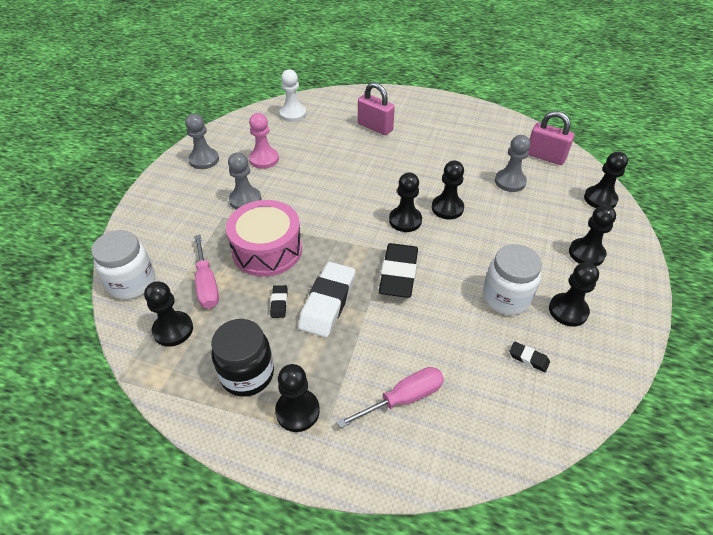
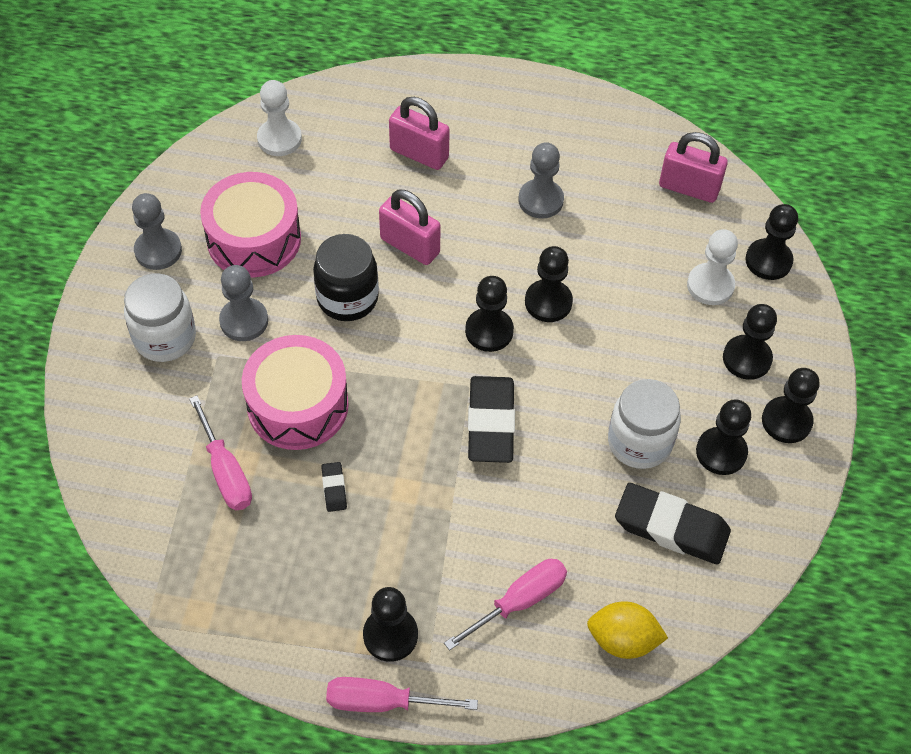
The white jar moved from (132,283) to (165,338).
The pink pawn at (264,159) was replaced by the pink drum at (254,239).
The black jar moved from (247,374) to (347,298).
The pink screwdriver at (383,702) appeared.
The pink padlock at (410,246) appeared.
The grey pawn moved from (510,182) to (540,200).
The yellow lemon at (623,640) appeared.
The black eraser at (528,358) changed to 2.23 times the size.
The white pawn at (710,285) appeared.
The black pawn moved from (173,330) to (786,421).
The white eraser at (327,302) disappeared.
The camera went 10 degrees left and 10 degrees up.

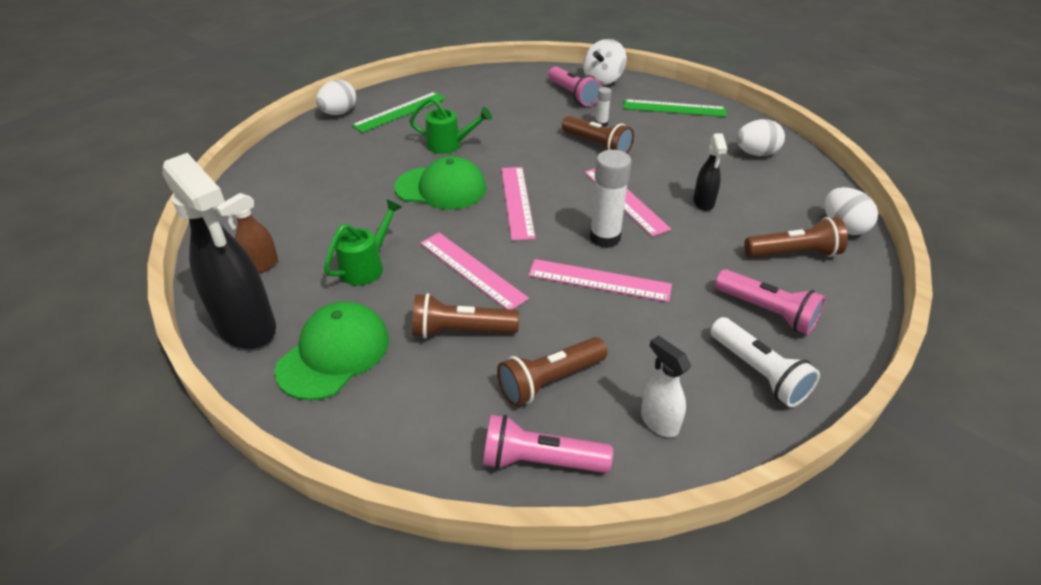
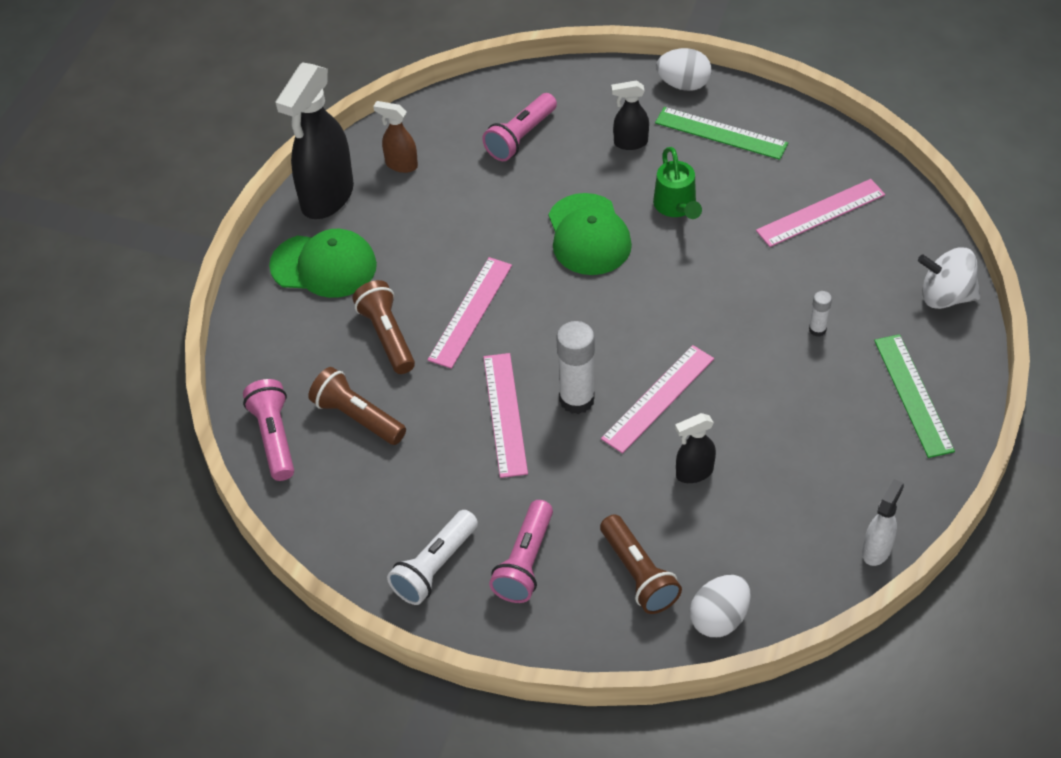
The pink flashlight moved from (573,95) to (520,137).
The black spray bottle at (630,143) appeared.
The pink ruler moved from (517,202) to (821,213).
The white spray bottle moved from (658,422) to (877,550).
The green watering can at (366,266) disappeared.
The brown flashlight at (597,145) disappeared.
The white egg at (756,153) disappeared.
The camera went 70 degrees right and 10 degrees up.

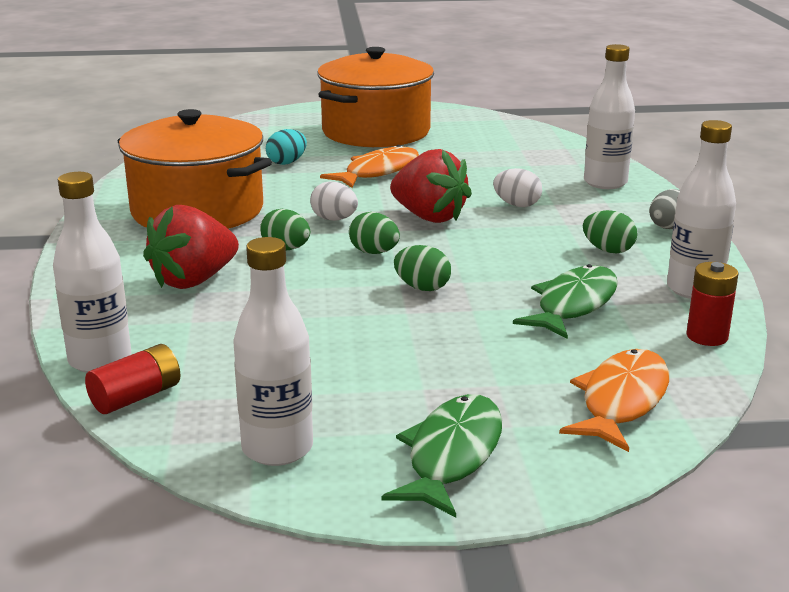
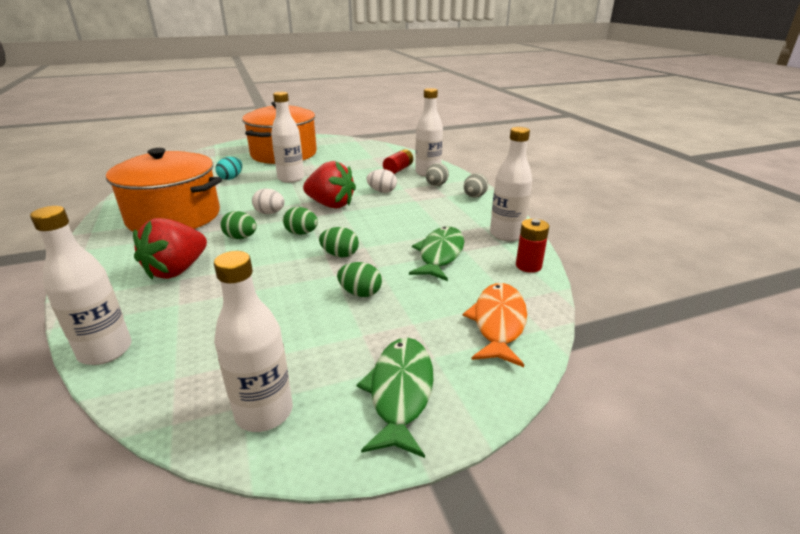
The orange fish at (378,172) was replaced by the white bottle at (291,178).
The green egg moved from (608,250) to (360,293).
The red battery moved from (136,397) to (398,169).
The grey egg at (436,185) appeared.
The camera went 15 degrees left and 5 degrees up.

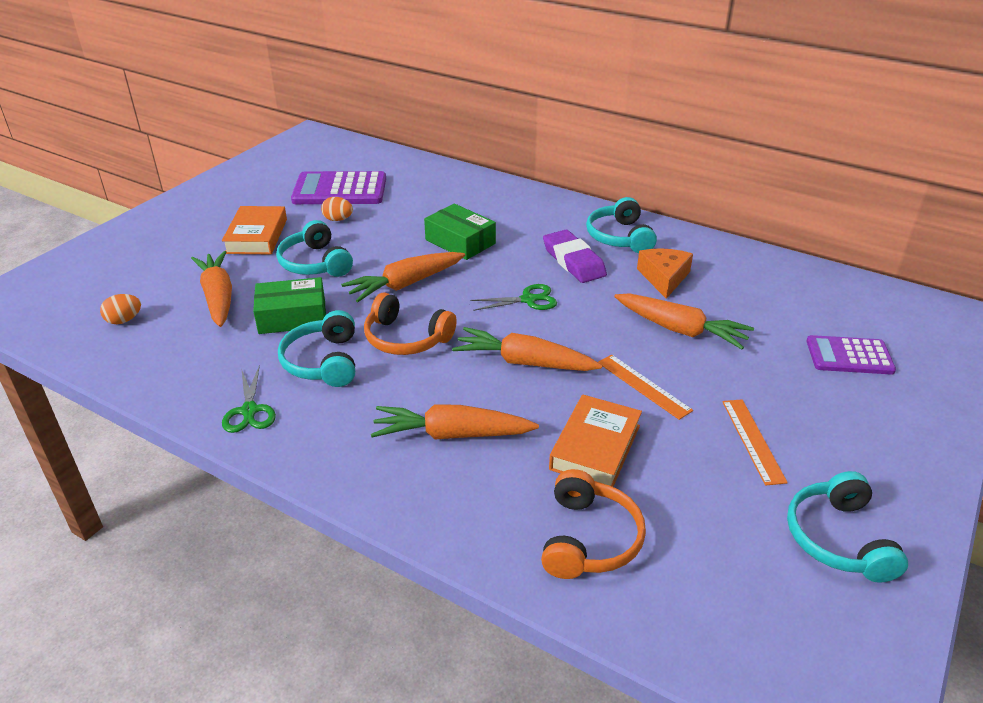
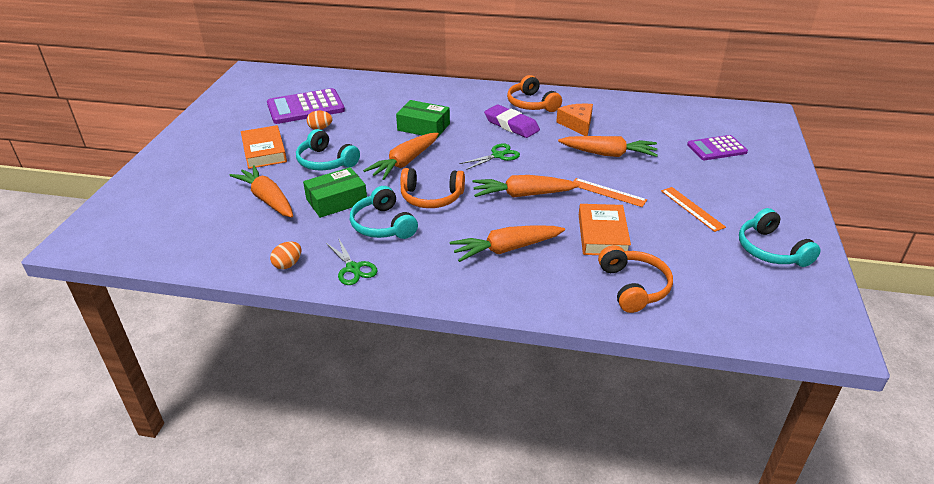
The orange egg moved from (124,320) to (288,264).
The turquoise headphones at (620,237) became the orange headphones at (531,104).
The camera went 20 degrees left and 0 degrees up.

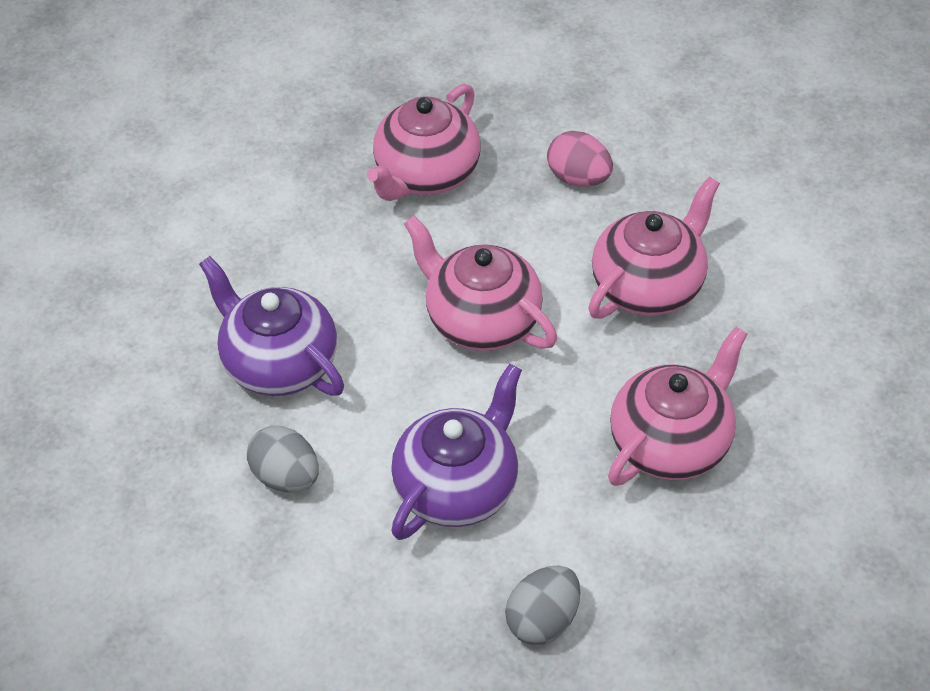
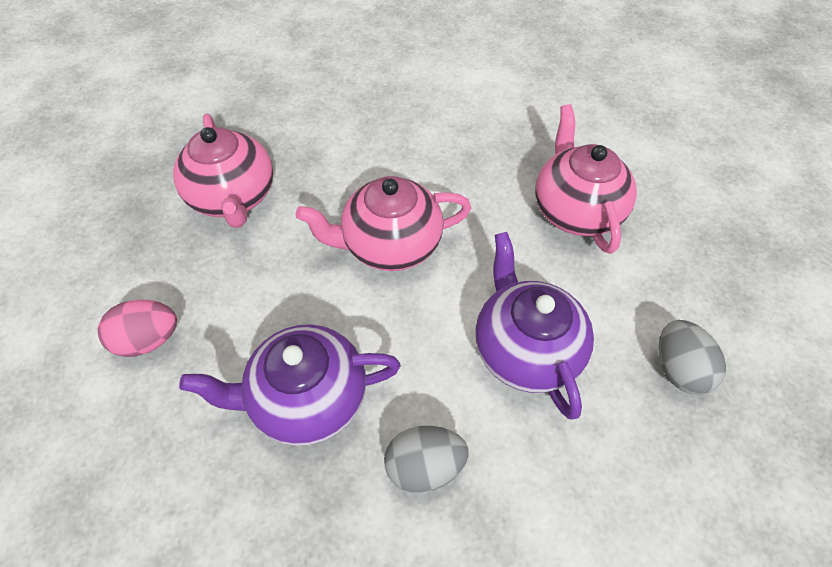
The pink egg moved from (578,178) to (149,340).
The pink teapot at (649,286) disappeared.
The camera went 55 degrees left and 5 degrees up.

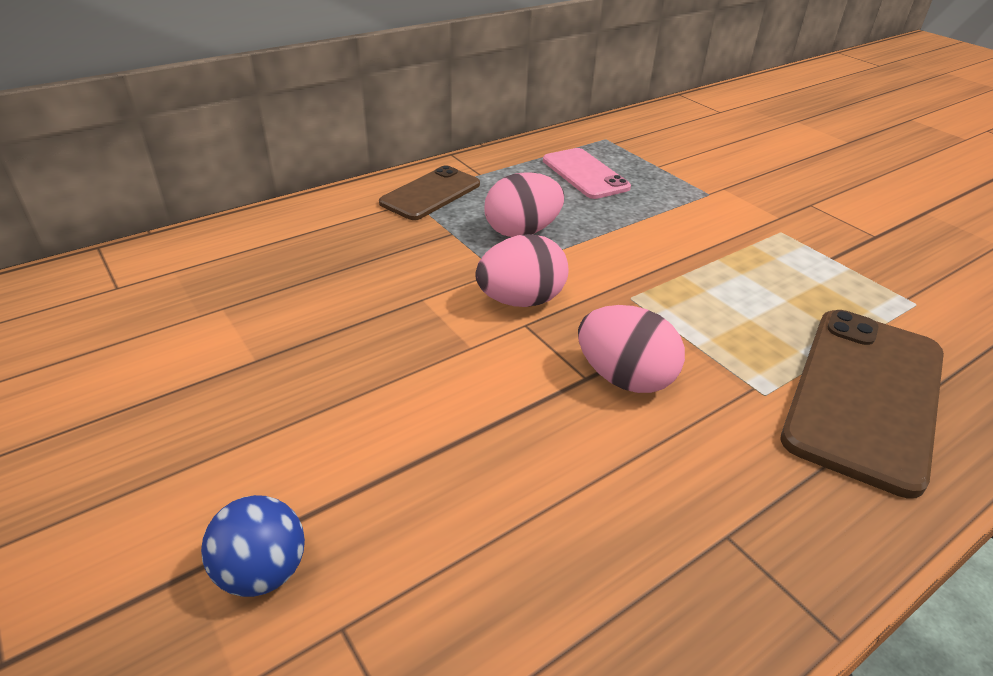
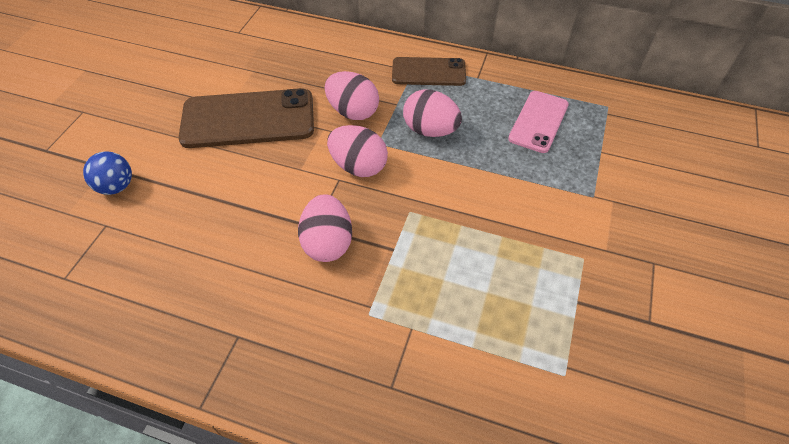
The brown phone moved from (865,395) to (248,119).
The pink egg at (353,112) appeared.
The camera went 55 degrees right and 15 degrees up.

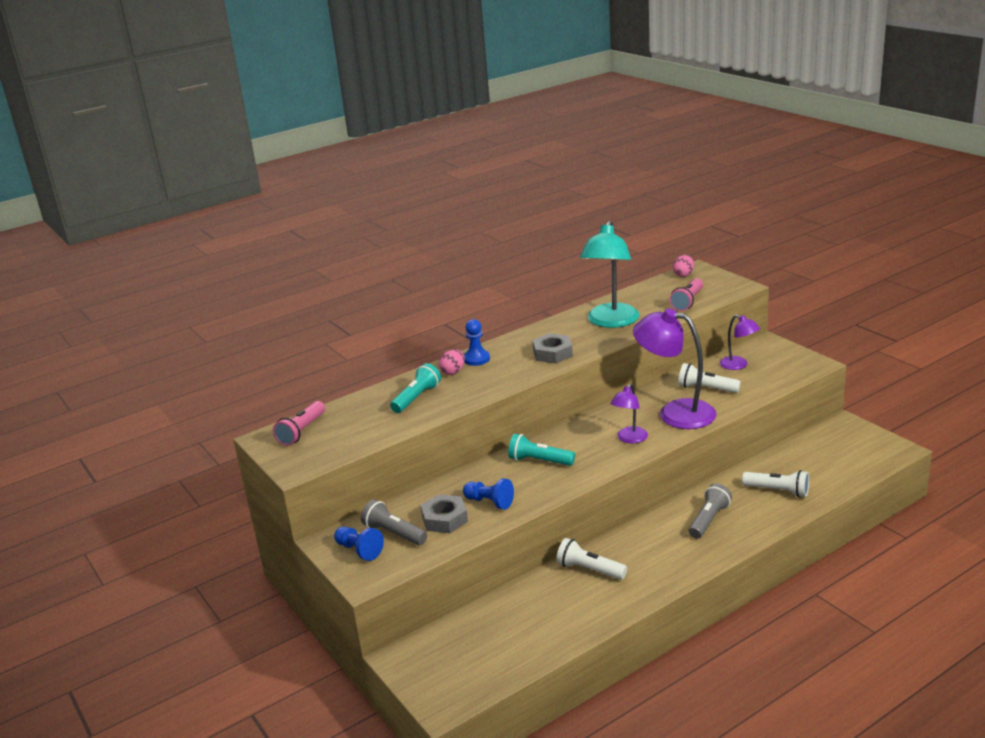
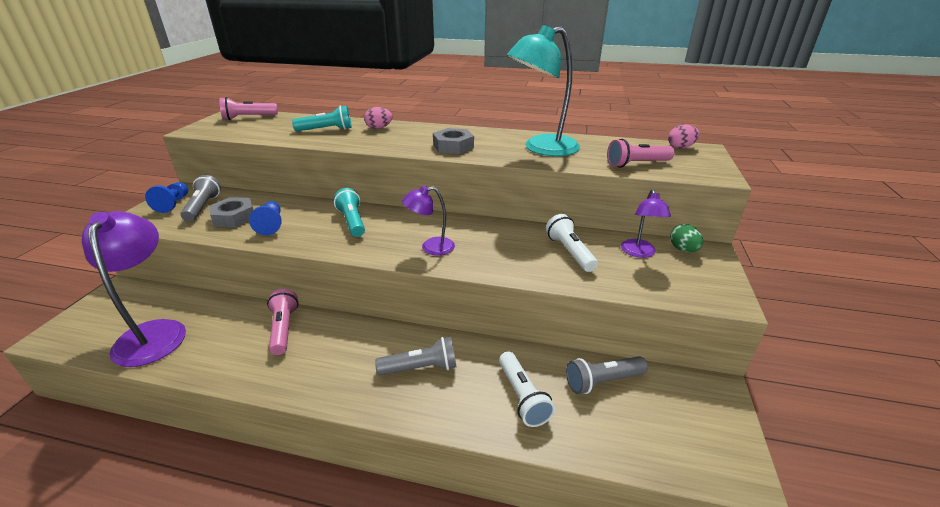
The purple lamp moved from (675,412) to (154,332).
The white flashlight at (589,569) became the pink flashlight at (284,328).
The grey flashlight at (602,381) appeared.
The green egg at (683,250) appeared.
The blue pawn at (476,359) disappeared.
The camera went 45 degrees right and 5 degrees up.

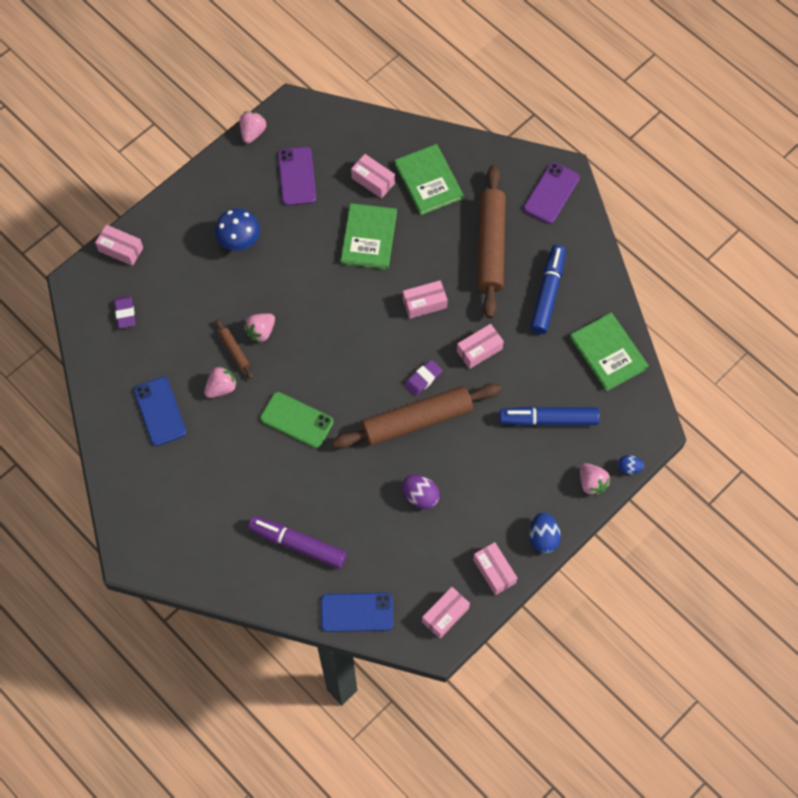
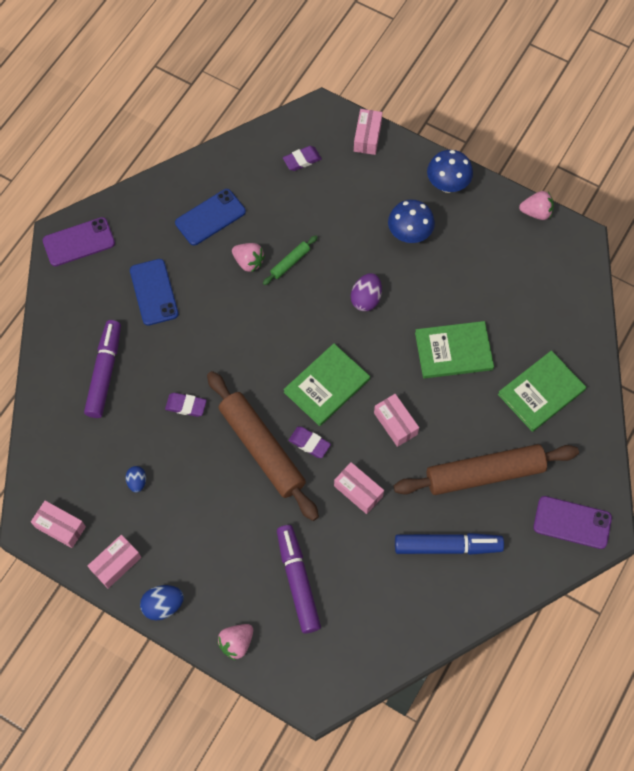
The purple phone moved from (297,176) to (79,242).
The blue egg moved from (629,468) to (137,482).
The blue phone moved from (357,612) to (154,292).
The purple eraser at (186,406) appeared.
The brown rolling pin at (234,351) became the green rolling pin at (290,262).
The blue marker at (548,419) became the purple marker at (298,581).
The green book moved from (608,353) to (326,386).
The purple egg moved from (420,496) to (366,299).
The blue mushroom at (447,185) appeared.
The pink strawberry at (261,331) disappeared.
The green phone at (296,420) disappeared.
The pink box at (373,180) disappeared.
The camera went 75 degrees right and 0 degrees up.

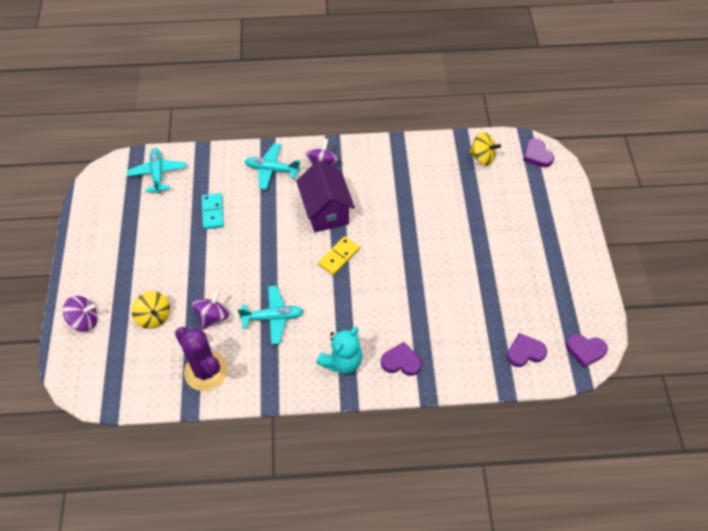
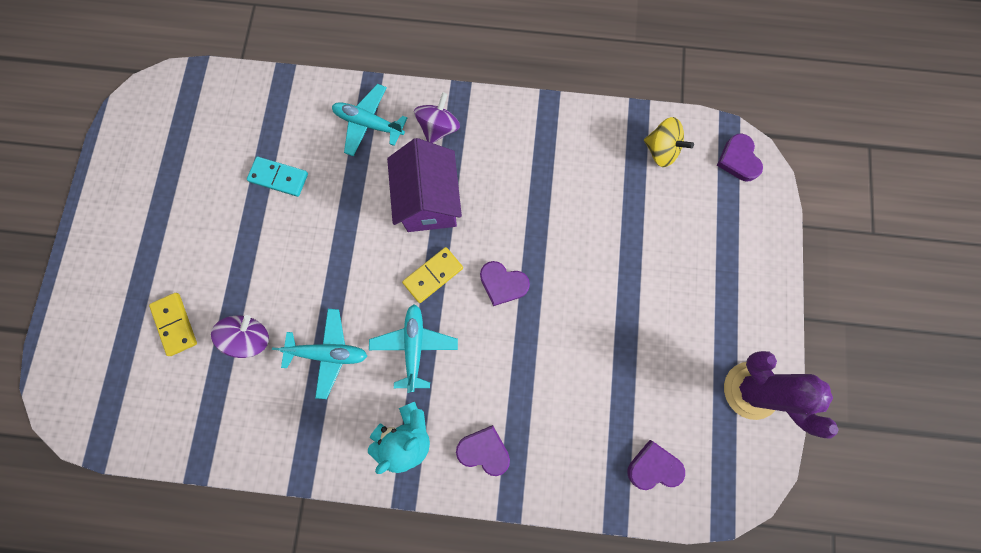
The yellow spinning top at (154,317) was replaced by the yellow domino at (175,324).
The turquoise domino at (212,212) turned 75 degrees counterclockwise.
The turquoise plane moved from (158,174) to (414,346).
The purple heart moved from (585,350) to (503,284).
The purple cactus moved from (206,371) to (751,390).
The purple spinning top at (84,320) disappeared.
The camera went 10 degrees right and 20 degrees up.

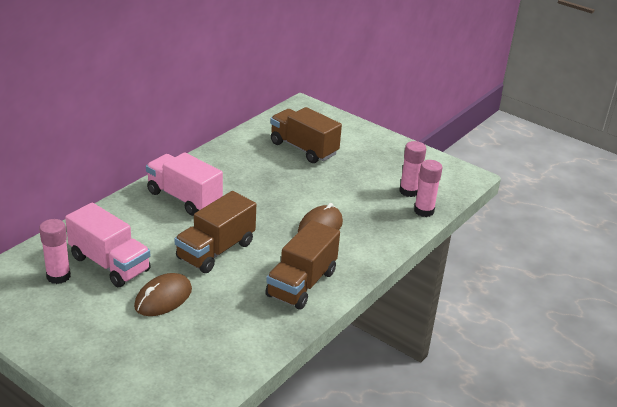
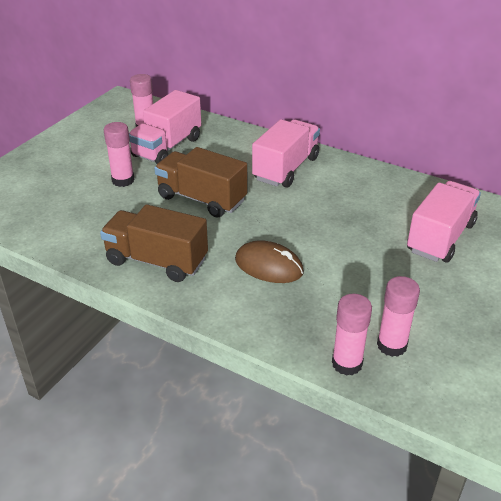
The brown mouse at (163,298) was replaced by the pink glue stick at (123,180).
The brown truck at (303,149) became the pink truck at (440,237).
The camera went 85 degrees right and 5 degrees up.

